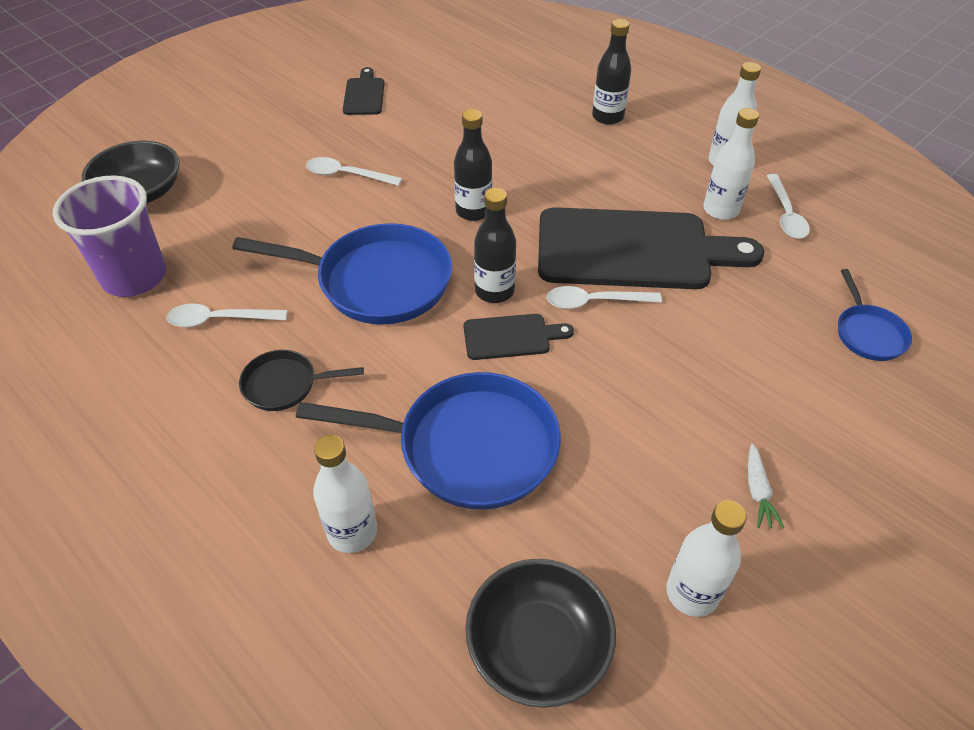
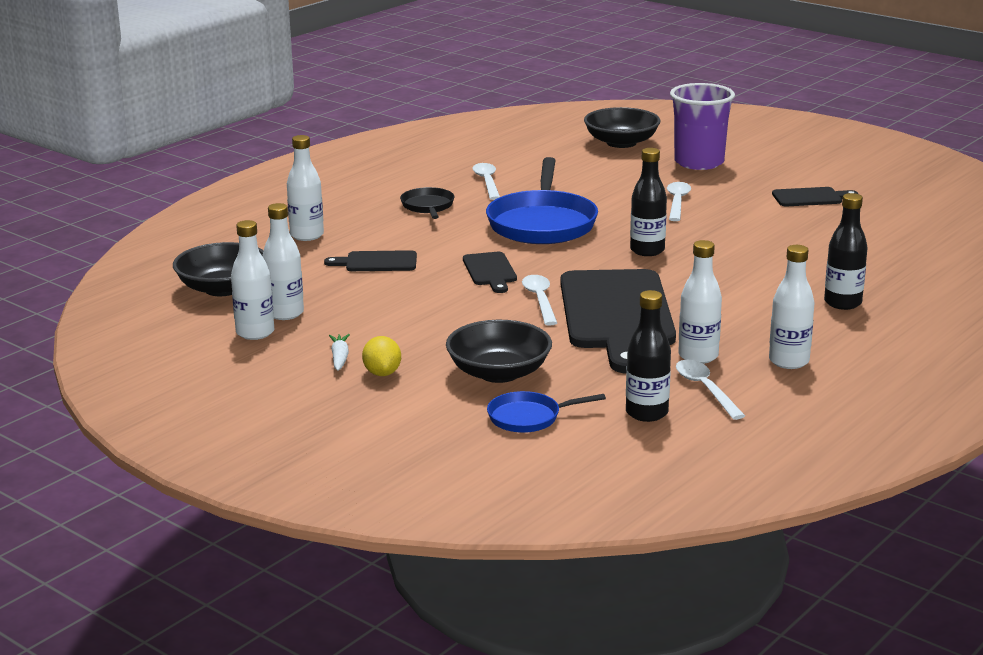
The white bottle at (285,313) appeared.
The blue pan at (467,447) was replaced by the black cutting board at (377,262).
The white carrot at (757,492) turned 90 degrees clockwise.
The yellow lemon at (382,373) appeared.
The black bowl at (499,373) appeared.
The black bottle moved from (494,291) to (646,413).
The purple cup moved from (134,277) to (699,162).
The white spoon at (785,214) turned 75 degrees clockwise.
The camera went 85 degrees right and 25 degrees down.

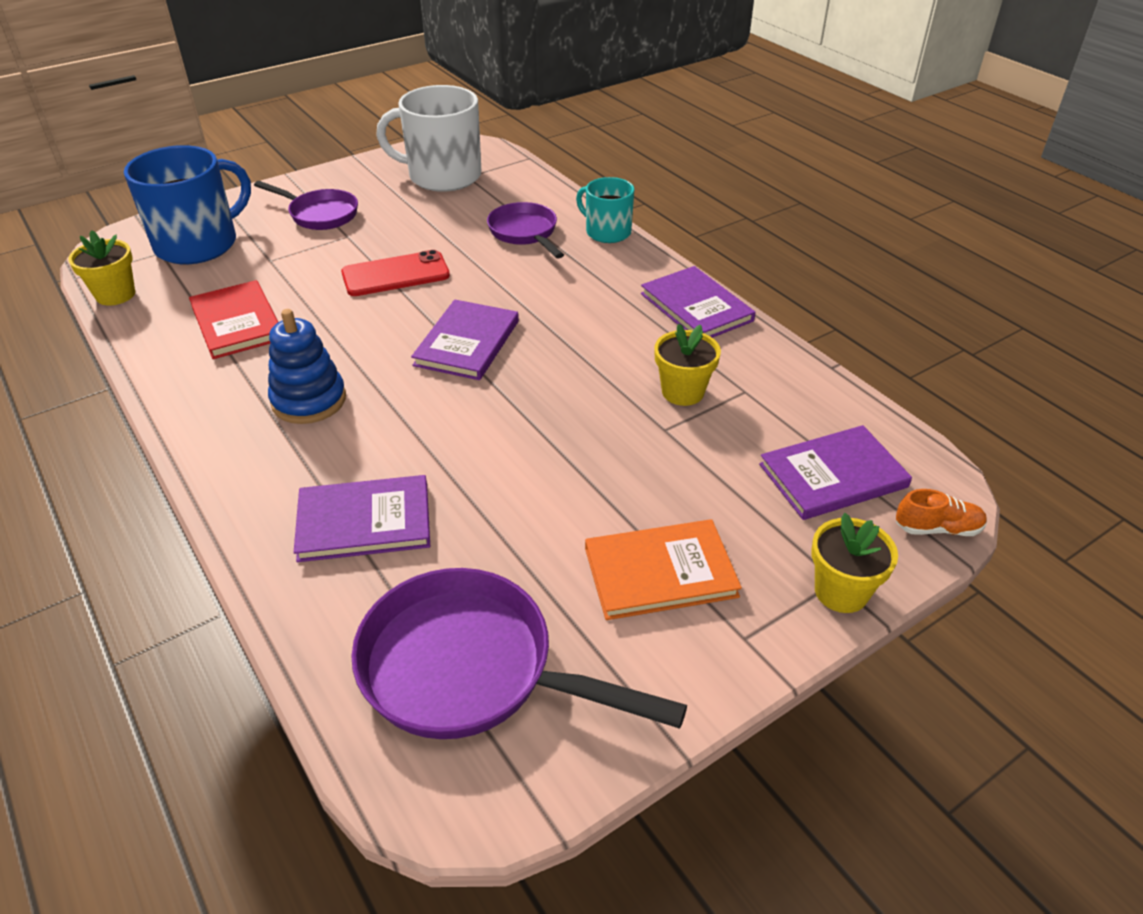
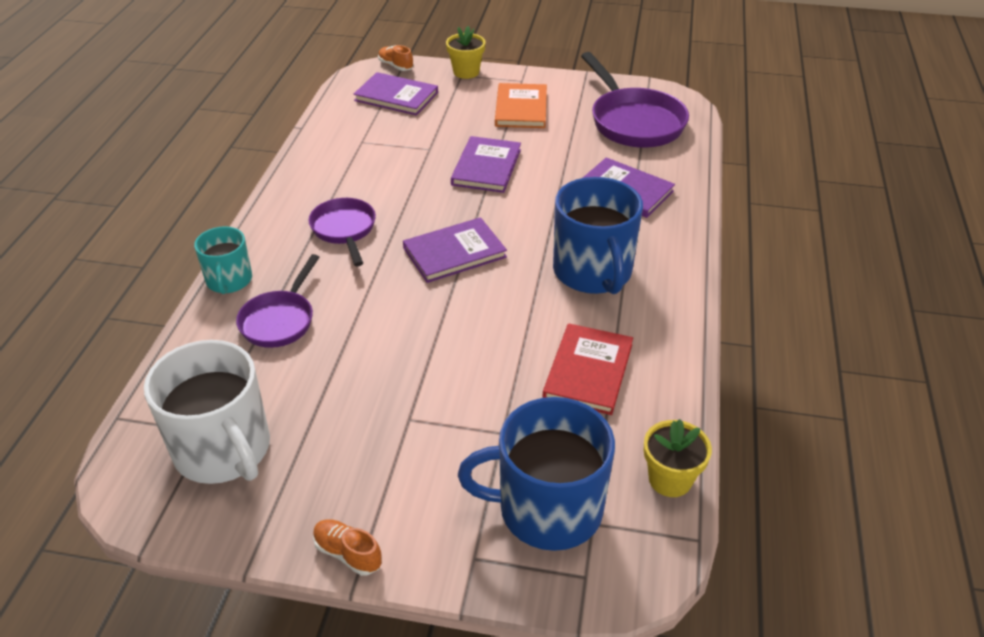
The purple pan moved from (320,214) to (344,230).
The orange shoe at (348,553) appeared.
The purple book moved from (696,307) to (486,167).
The orange book at (660,572) turned 60 degrees clockwise.
The blue stacking toy at (309,400) was replaced by the blue mug at (593,272).
The red phone at (395,274) disappeared.
The yellow flower pot at (682,392) disappeared.
The camera went 135 degrees left and 0 degrees up.

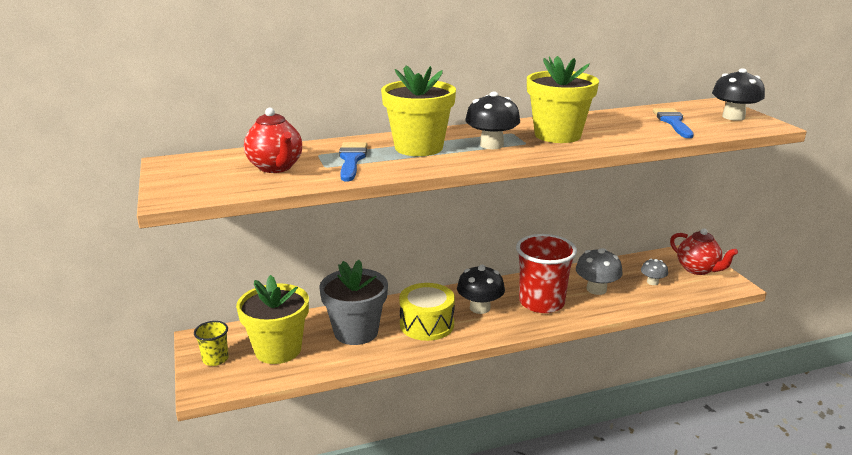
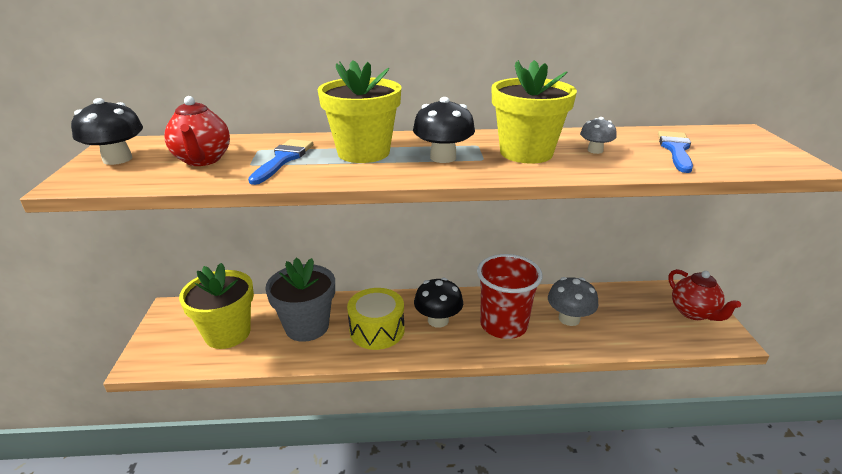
The black mushroom moved from (733,117) to (117,159).
The grey mushroom moved from (652,282) to (595,150).
The yellow cup at (215,359) disappeared.
The camera went 15 degrees right and 5 degrees up.

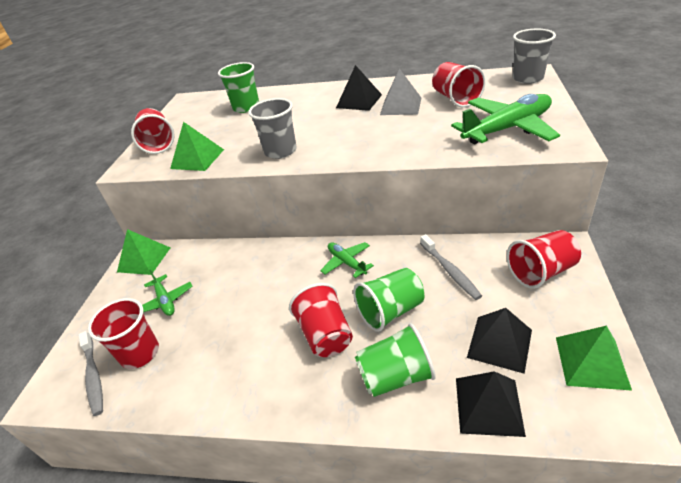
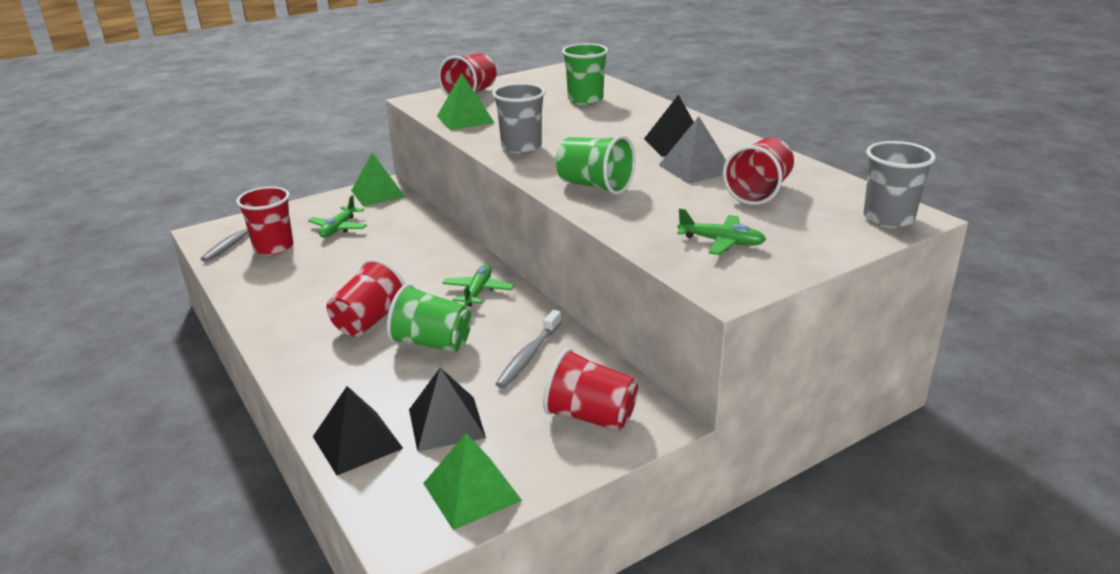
The green cup moved from (395,376) to (594,186).
The green plane at (507,129) changed to 0.53 times the size.
The camera went 45 degrees right and 10 degrees down.

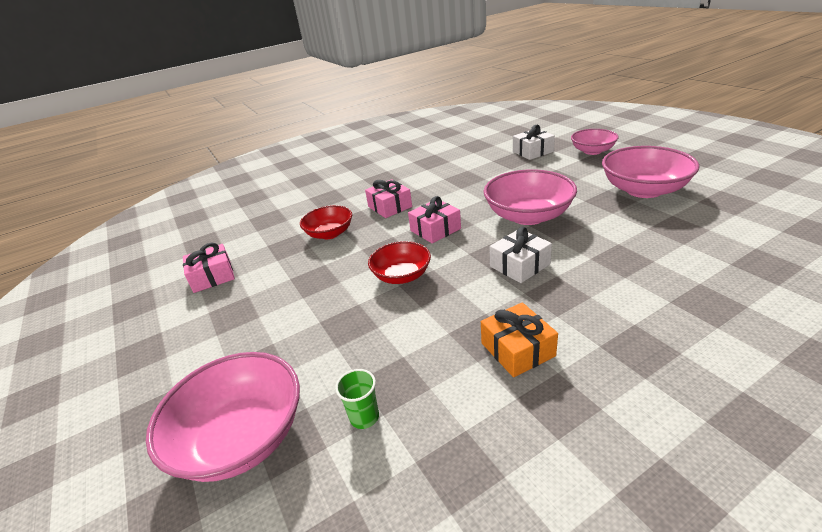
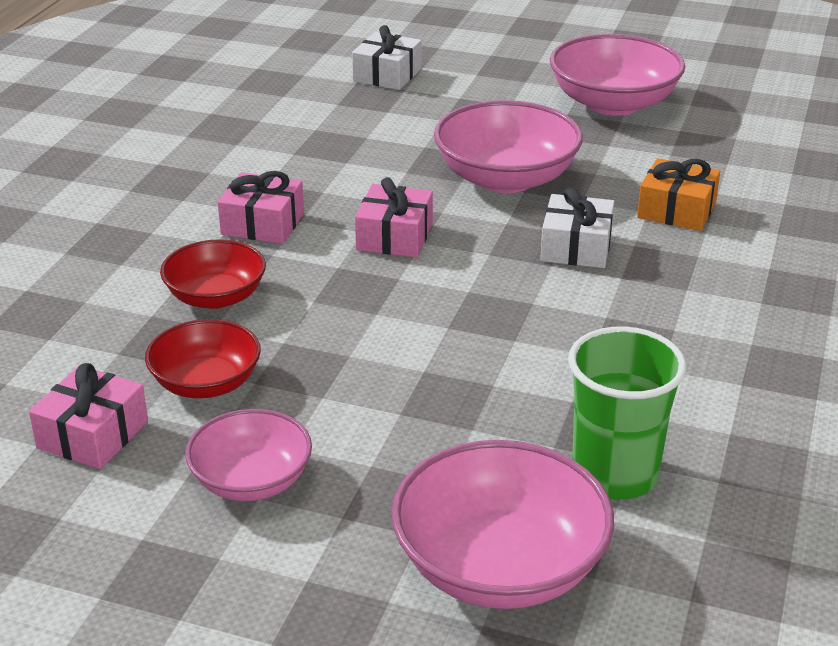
The red bowl moved from (402,276) to (206,383).
The pink bowl moved from (592,151) to (251,481).
The green cup at (364,417) changed to 2.02 times the size.
The orange gift moved from (517,349) to (676,210).
The camera went 45 degrees left and 0 degrees up.

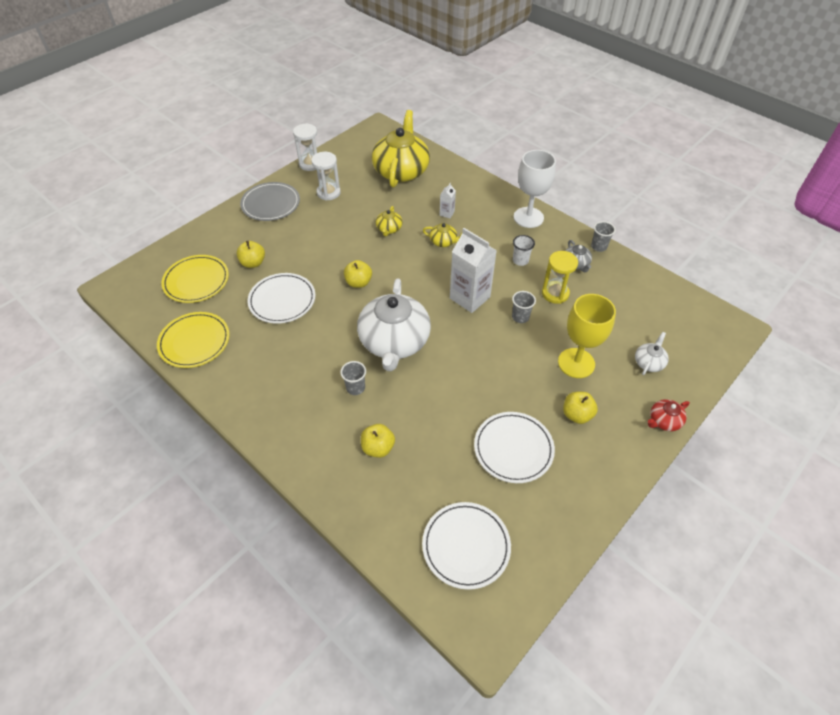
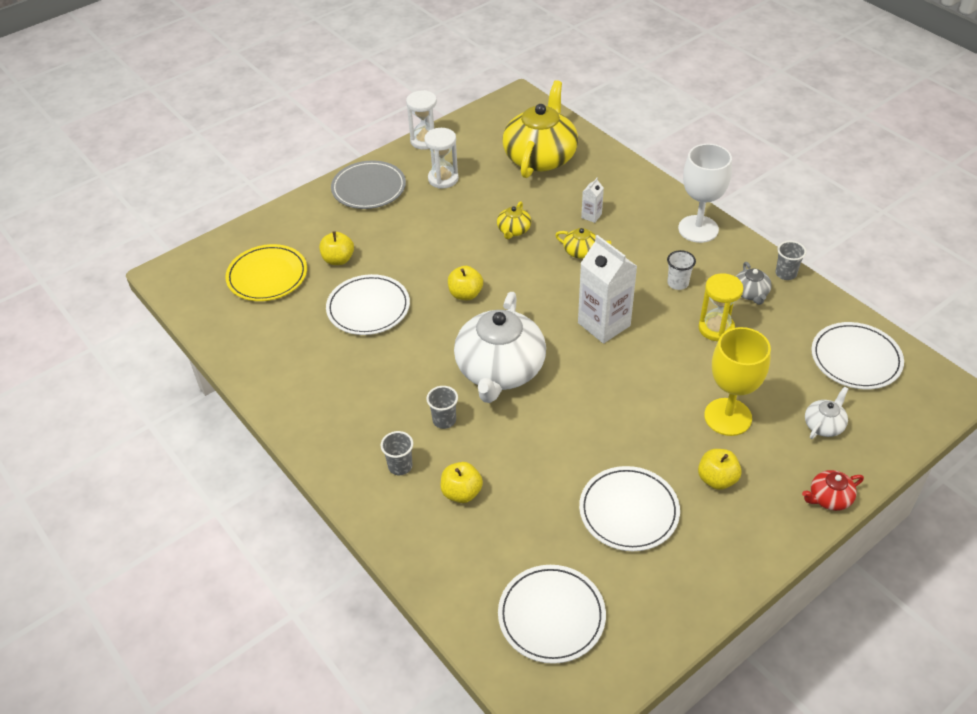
The grey cup moved from (520,317) to (400,466).
The white plate at (855,359) appeared.
The yellow plate at (194,342) disappeared.
The camera went 10 degrees right and 5 degrees down.

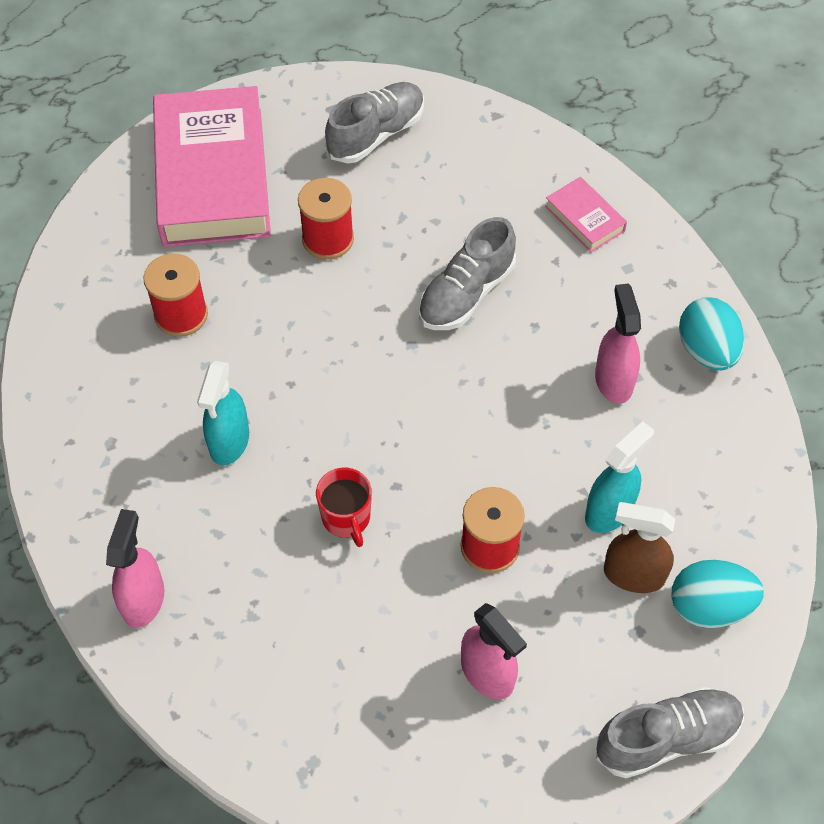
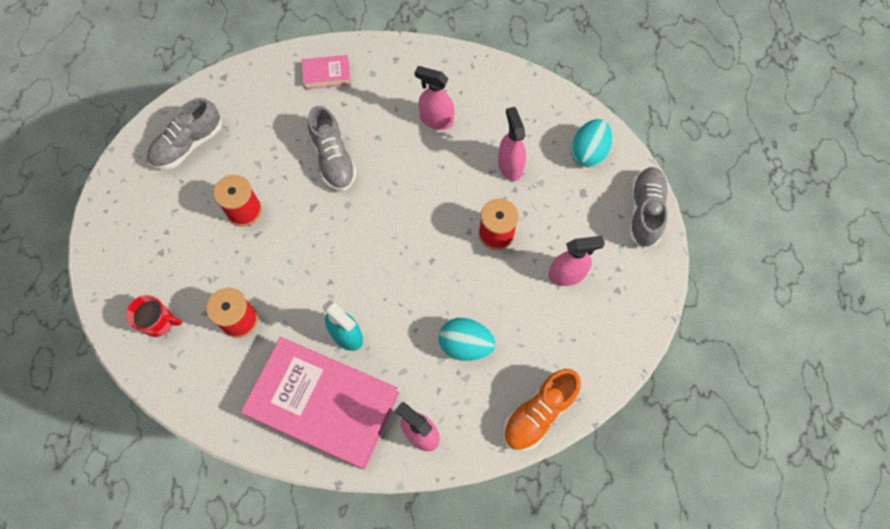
The red mug moved from (346,518) to (159,322).
The grey shoe at (376,134) turned 120 degrees counterclockwise.
The pink book moved from (212,176) to (323,405).
The turquoise egg moved from (706,350) to (465,345).
The turquoise spray bottle at (609,510) became the pink spray bottle at (510,166).
The orange shoe at (538,413) appeared.
The brown spray bottle at (633,575) disappeared.
The camera went 60 degrees left and 10 degrees up.

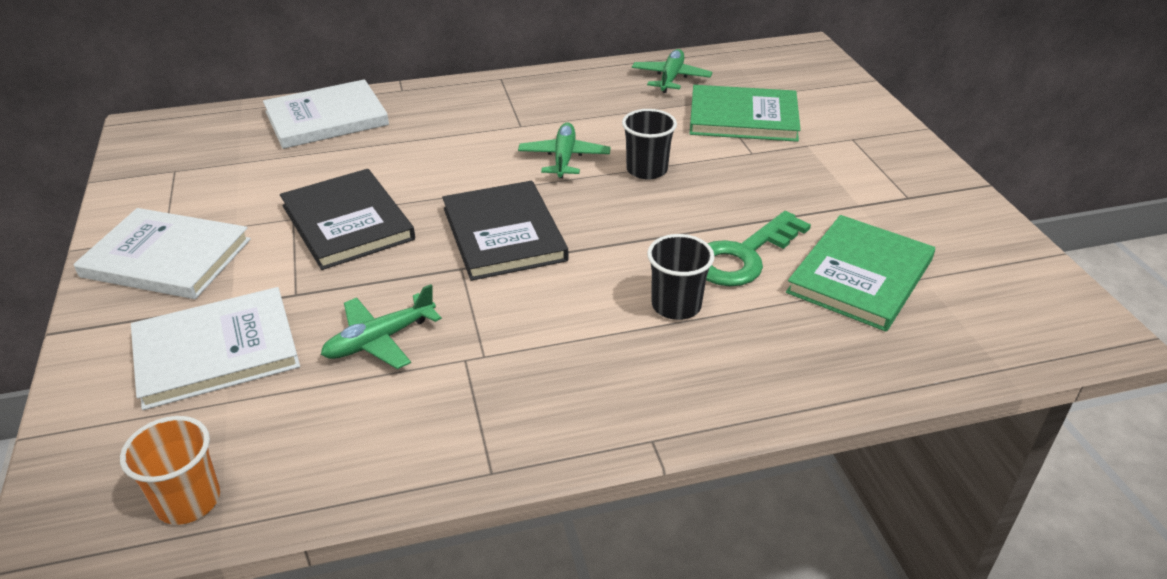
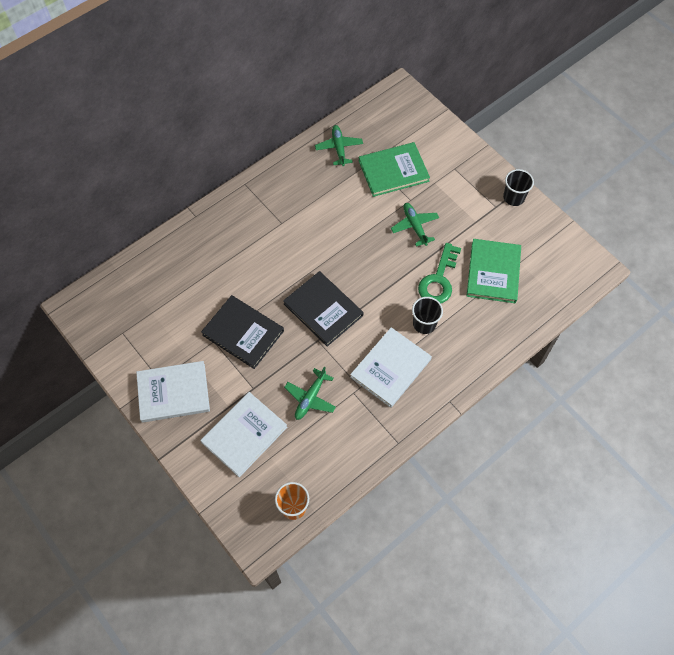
The white book moved from (326,118) to (390,368).
The green plane moved from (564,158) to (415,226).
The black cup moved from (647,170) to (513,197).
The camera went 25 degrees left and 25 degrees up.

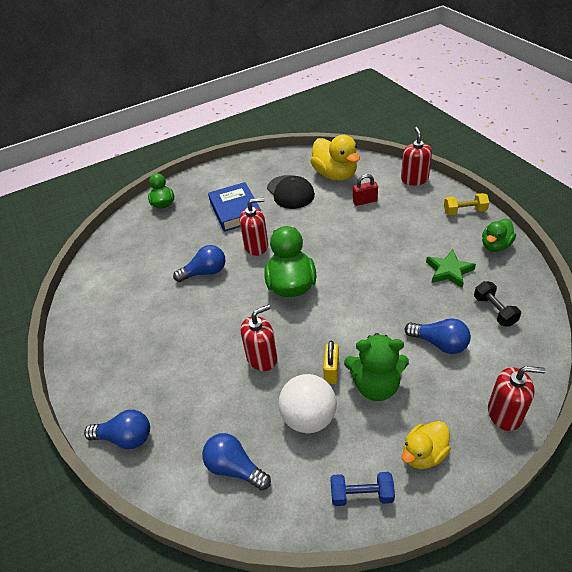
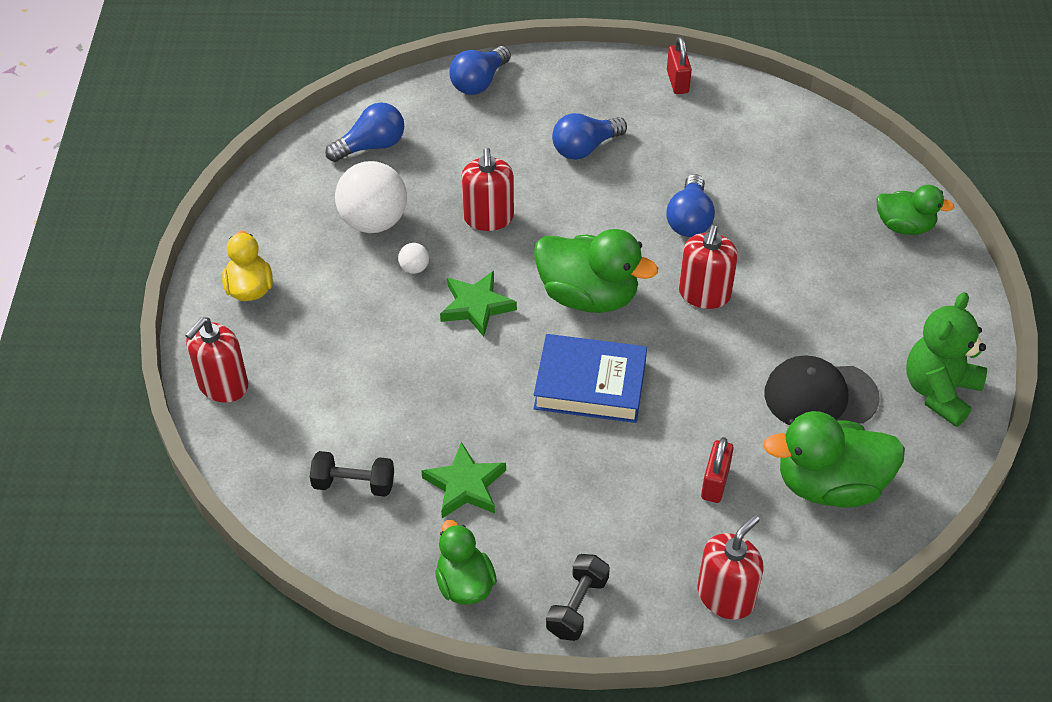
The yellow padlock at (331,371) was replaced by the white ball at (414,268).
The green star at (476,306) appeared.
The blue book moved from (235,210) to (590,385).
The yellow dumbbell at (464,211) became the black dumbbell at (577,606).
The blue light bulb moved from (439,343) to (585,148).
The red padlock at (677,82) appeared.
The red soap dispenser at (414,179) turned 75 degrees counterclockwise.
The yellow duck at (335,175) became the green duck at (830,485).
The green teddy bear moved from (375,385) to (939,391).
The blue dumbbell at (361,494) disappeared.
The camera went 115 degrees right and 5 degrees up.

